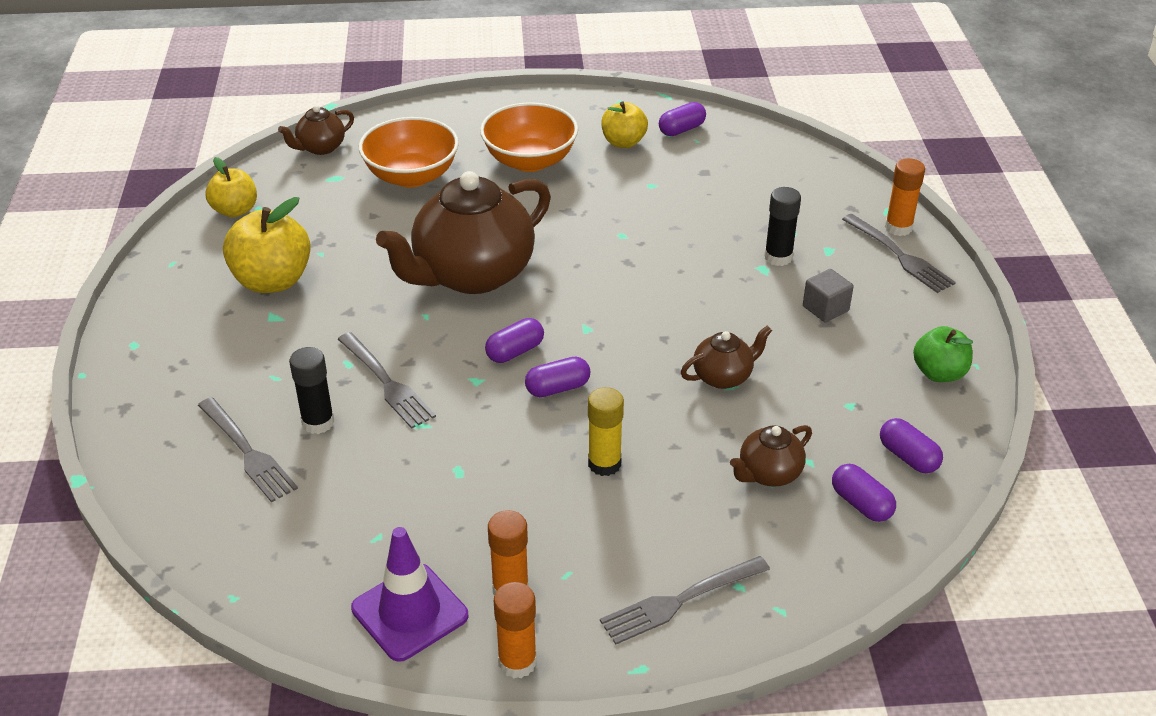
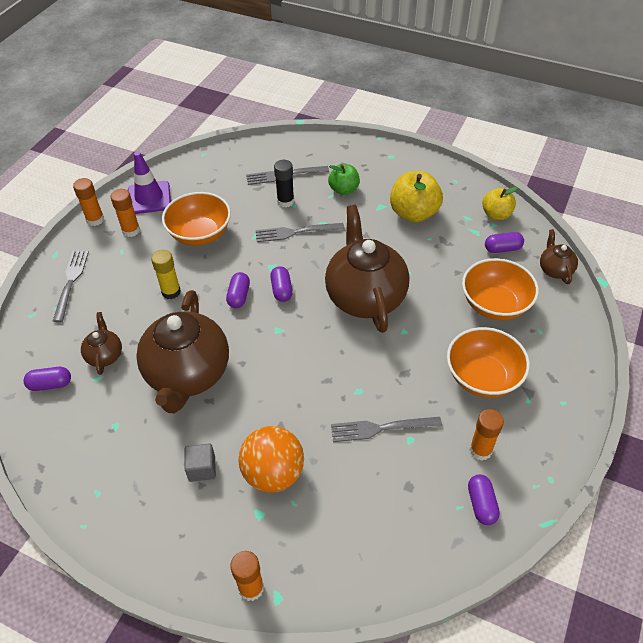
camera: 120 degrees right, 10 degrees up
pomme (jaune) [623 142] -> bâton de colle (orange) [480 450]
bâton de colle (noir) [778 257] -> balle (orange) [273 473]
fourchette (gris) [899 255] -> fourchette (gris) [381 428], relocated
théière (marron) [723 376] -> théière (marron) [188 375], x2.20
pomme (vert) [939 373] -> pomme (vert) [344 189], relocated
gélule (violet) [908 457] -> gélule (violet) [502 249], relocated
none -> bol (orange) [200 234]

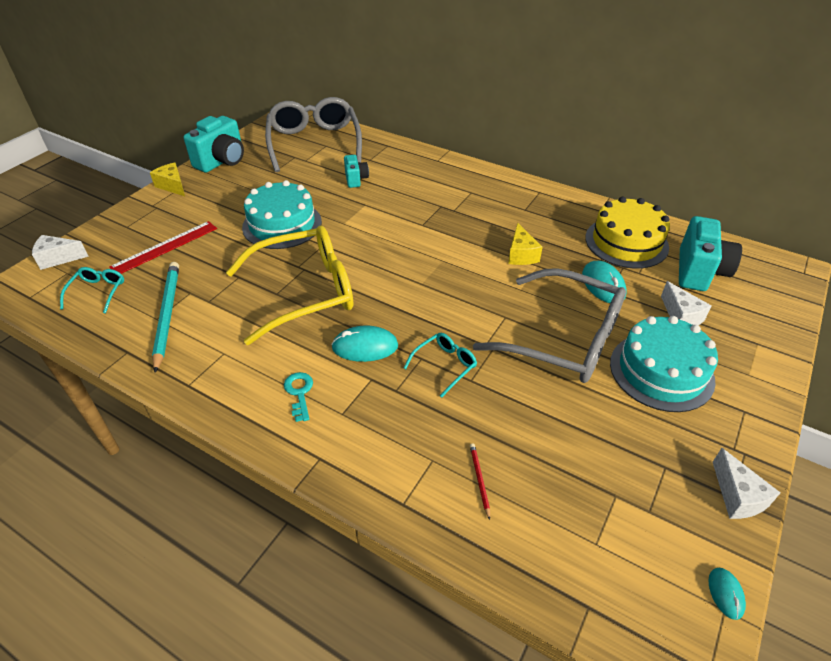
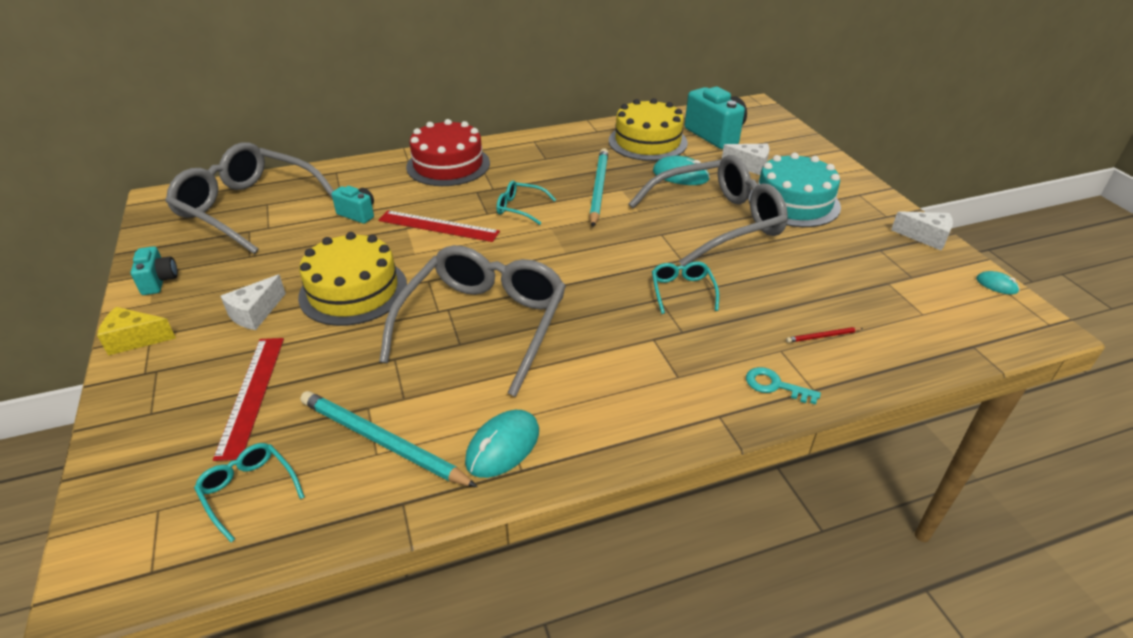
camera: 50 degrees left, 5 degrees down
appareil photo (turquoise) [222 161] -> appareil photo (turquoise) [159 281], x0.55
gâteau (turquoise) [282 224] -> gâteau (jaune) [353 291]
fromage (jaune) [521 254] -> crayon (turquoise) [598 189]
lunettes (jaune) [305 292] -> lunettes (gris) [483 324]
fromage (blanc) [58 258] -> fromage (blanc) [255 313], relocated
souris (turquoise) [365 347] -> souris (turquoise) [503 446], relocated
clé (turquoise) [299 393] -> clé (turquoise) [775 385], relocated
crayon (rouge) [479 480] -> crayon (rouge) [823 336], 45 degrees counterclockwise
none -> gâteau (rouge) [448 165]
none -> lunettes (turquoise) [520 208]
none -> règle (rouge) [438 226]

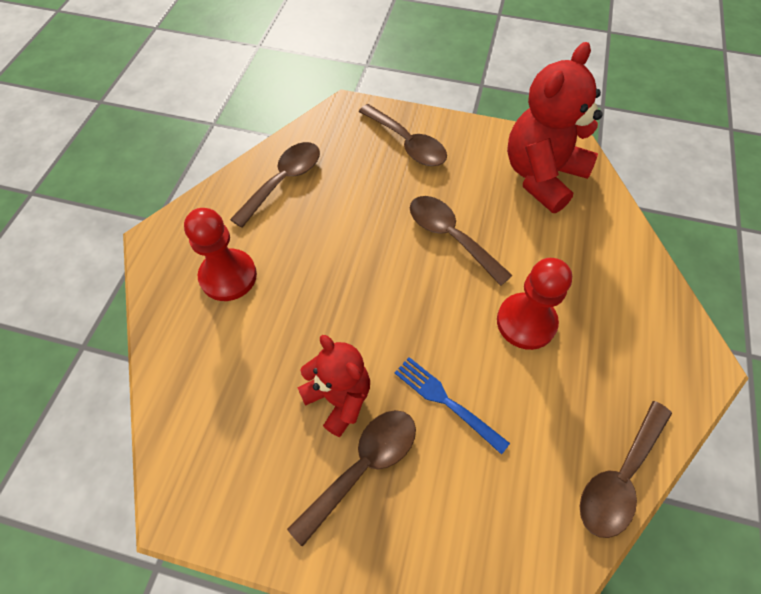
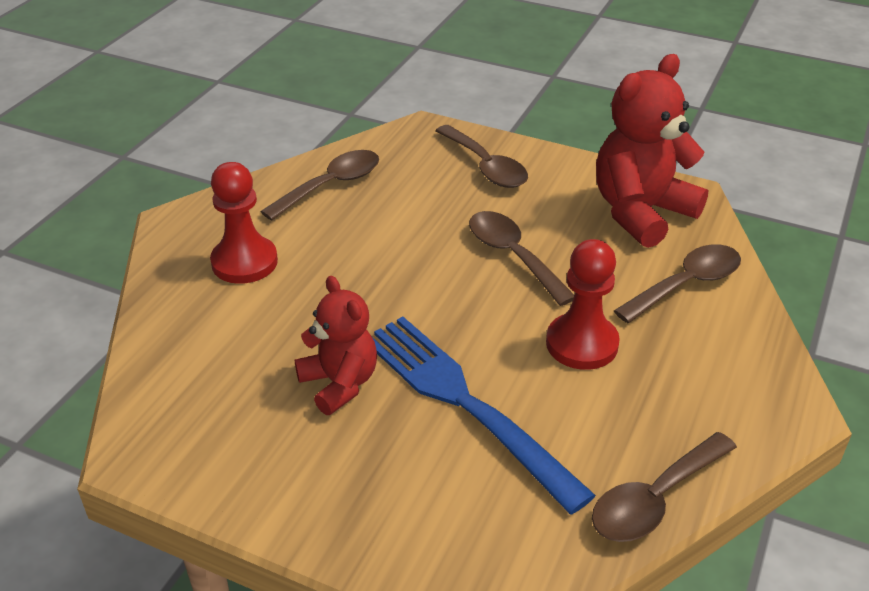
camera: 10 degrees right, 20 degrees down
fourchette (bleu) [446 401] -> fourchette (bleu) [464 403], x1.94
cuillère (marron) [363 467] -> cuillère (marron) [686 284], relocated

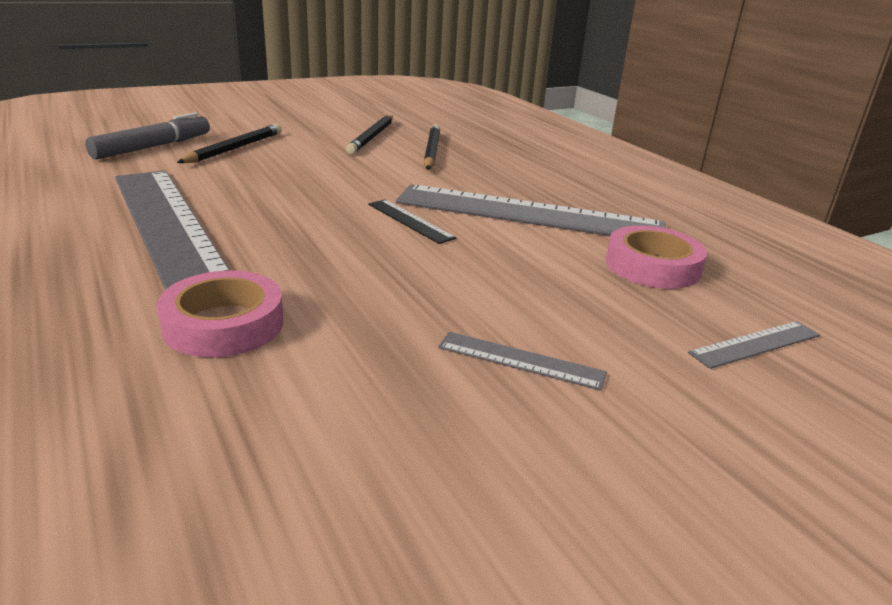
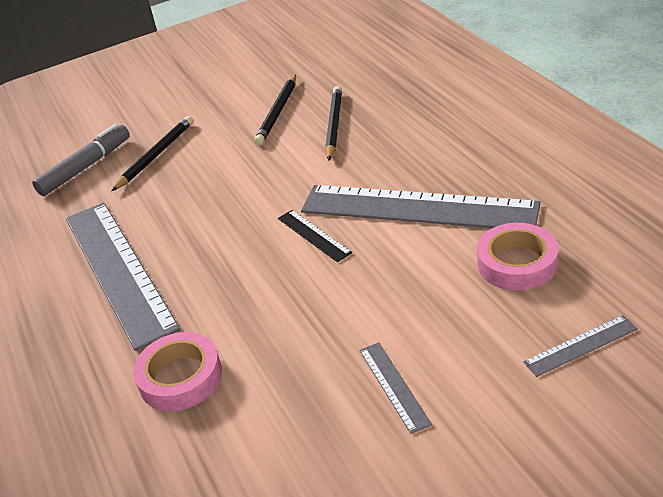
camera: 10 degrees right, 10 degrees up
règle (gris) [521 360] -> règle (gris) [394 386], 45 degrees clockwise

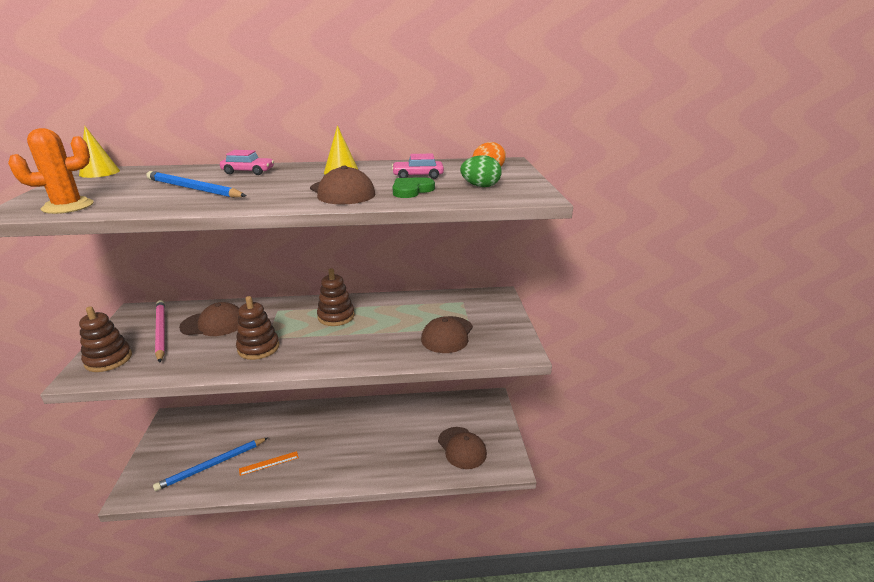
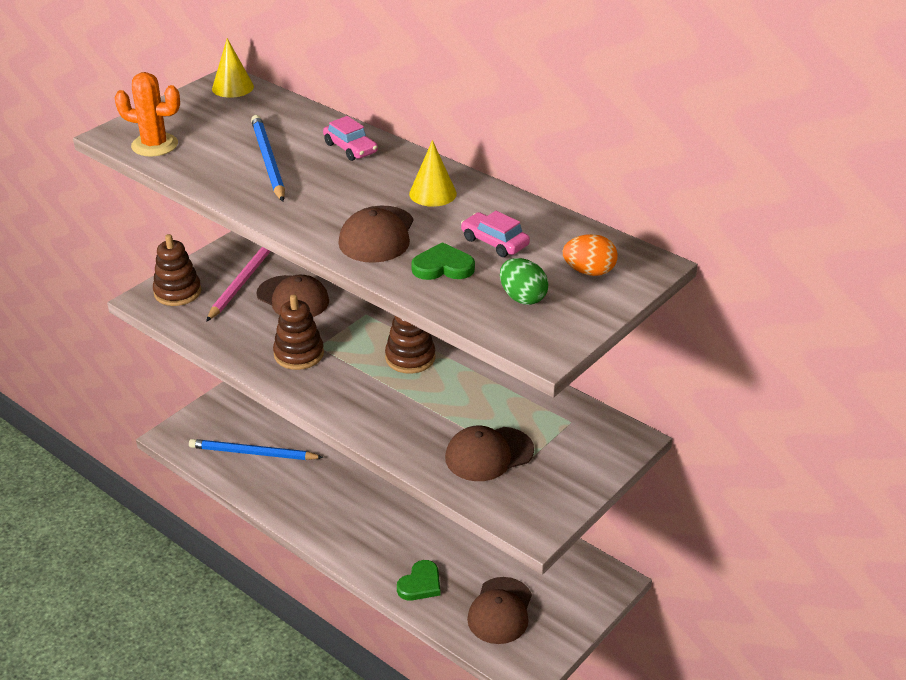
camera: 45 degrees right, 10 degrees up
règle (orange) [269 463] -> none
none -> cœur (vert) [420 584]

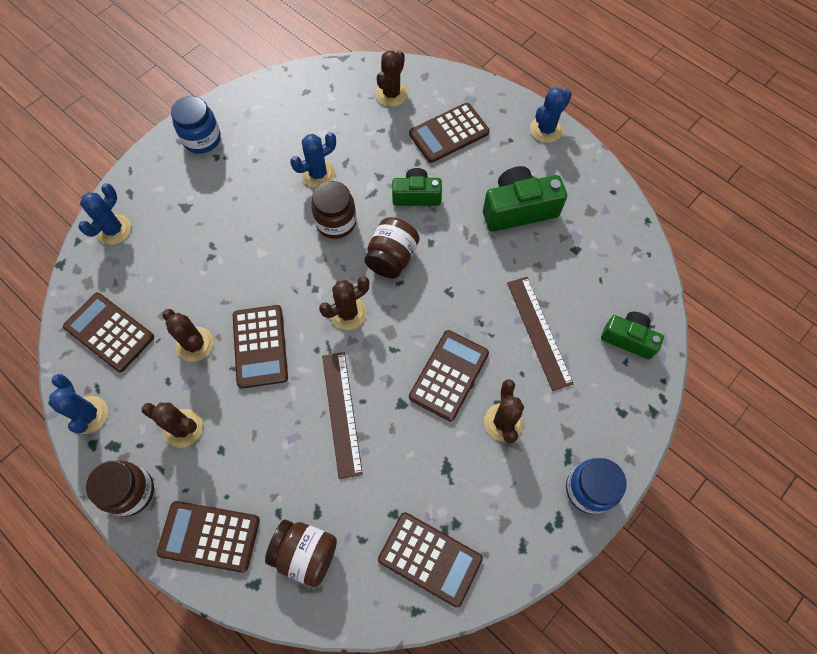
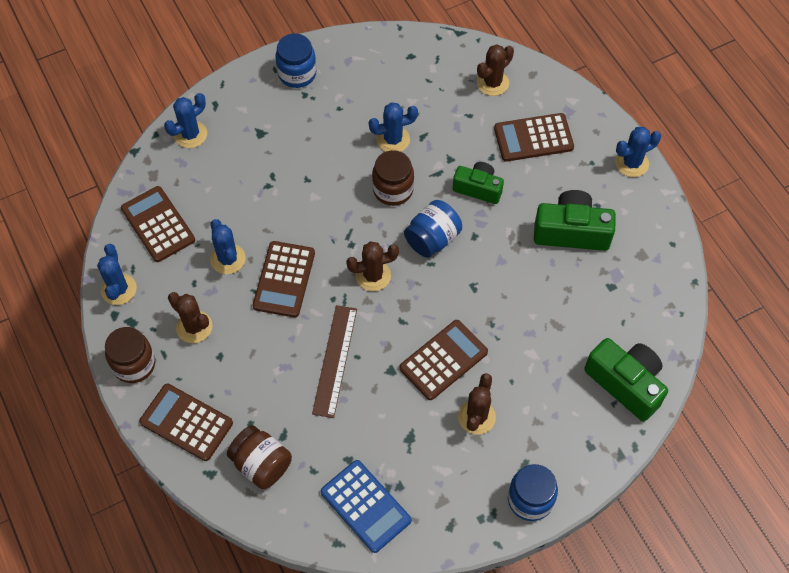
camera: 20 degrees right, 5 degrees down
bocal (marron) [392 258] -> bocal (bleu) [432 239]
règle (marron) [538 332] -> none
cactus (marron) [195 344] -> cactus (bleu) [228 259]
appareil photo (vert) [628 339] -> appareil photo (vert) [625 384], x1.54
calculatrice (marron) [430 558] -> calculatrice (bleu) [365 506]

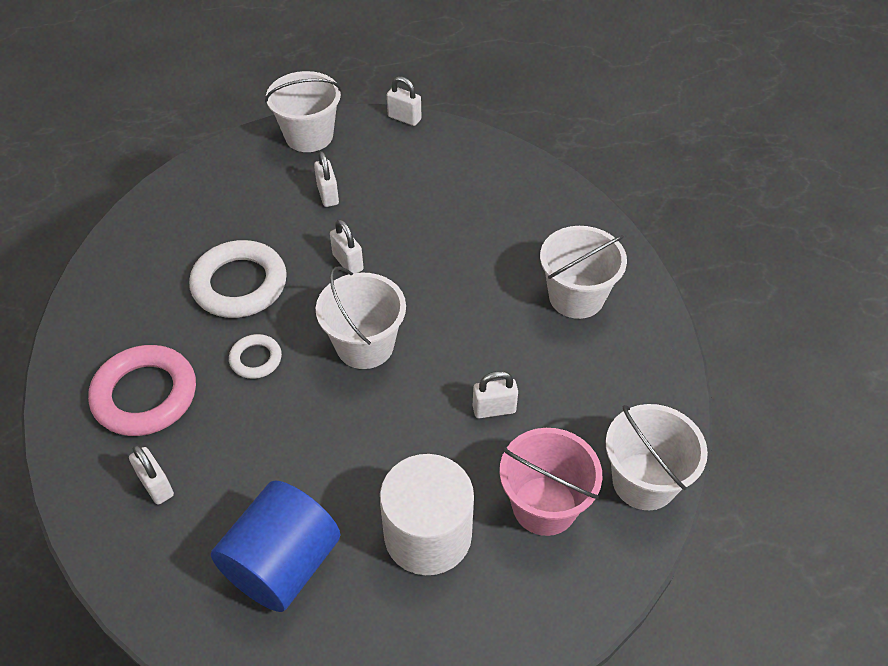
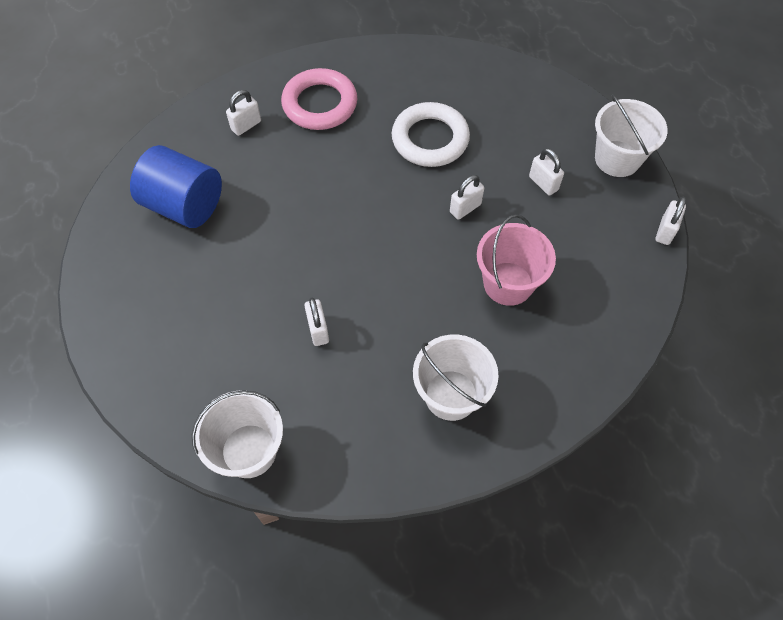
camera: 85 degrees right, 10 degrees up
cadenas (blanc) [328 195] -> cadenas (blanc) [543 183], 75 degrees clockwise
seau (blanc) [365 345] -> none
anneau (blanc) [256 359] -> none
seau (rose) [544 505] -> seau (rose) [508 283], relocated
cylindre (blanc) [428 535] -> none

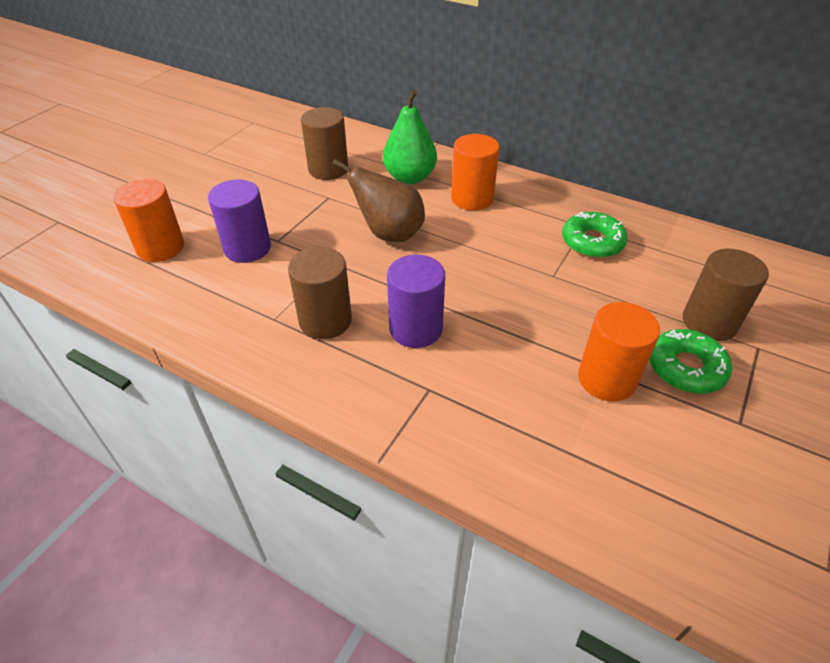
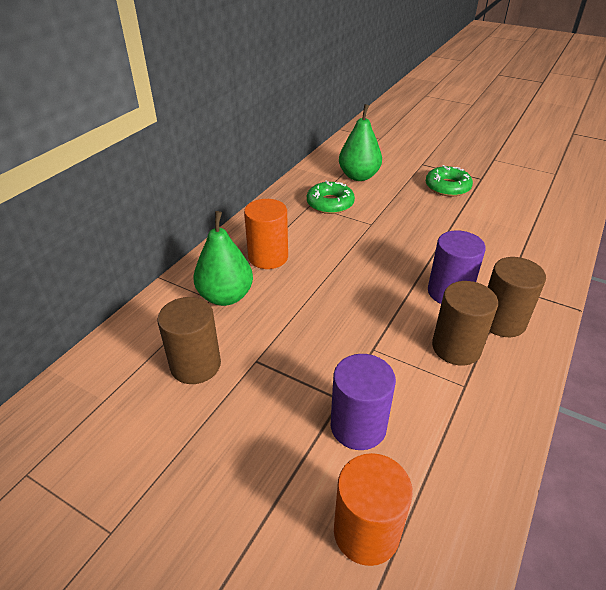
camera: 90 degrees left, 5 degrees down
poire (marron) [389 234] -> none
cylindre (marron) [709 322] -> cylindre (marron) [502 321], relocated
cylindre (orange) [606 379] -> none
none -> poire (vert) [359 176]

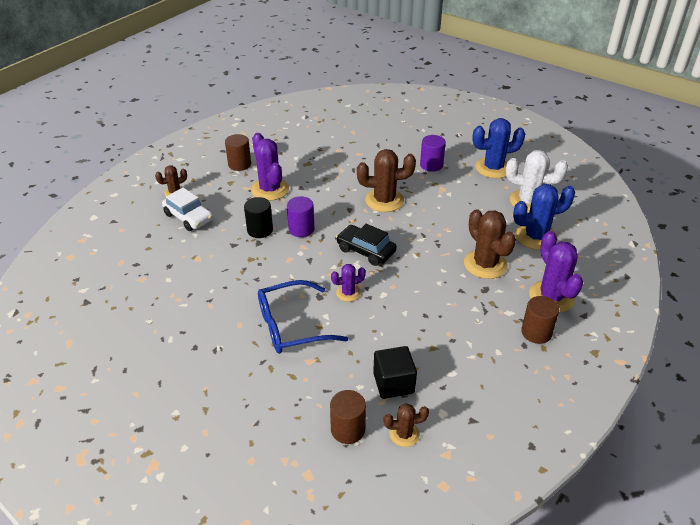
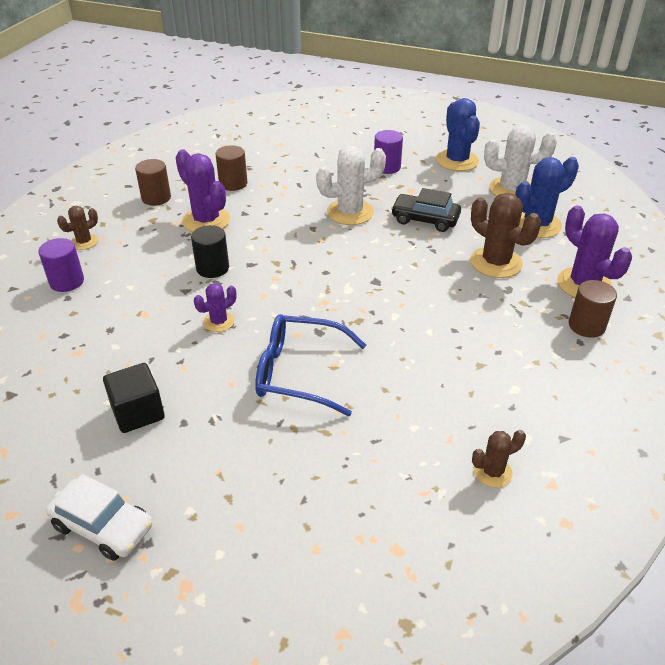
camera: 15 degrees left, 0 degrees up
cactus (bleu) [493 168] -> cactus (bleu) [457 161], 75 degrees counterclockwise
cactus (marron) [384 200] -> cactus (blanc) [350 212]
voiture (blanc) [188 217] -> voiture (blanc) [103 526], relocated
cylindre (violet) [301 229] -> cylindre (violet) [67 281], relocated
voiture (noir) [366 250] -> voiture (noir) [425 219], relocated
cactus (violet) [348 293] -> cactus (violet) [219 322], relocated
lunettes (bleu) [291 326] -> lunettes (bleu) [299 372], 45 degrees clockwise
cube (noir) [393 383] -> cube (noir) [138 412], relocated
cylindre (marron) [348 429] -> cylindre (marron) [233 183], relocated

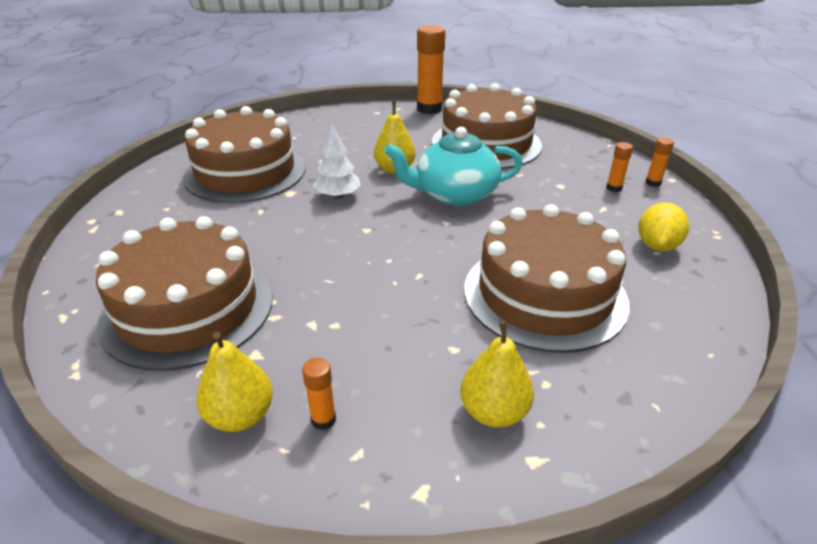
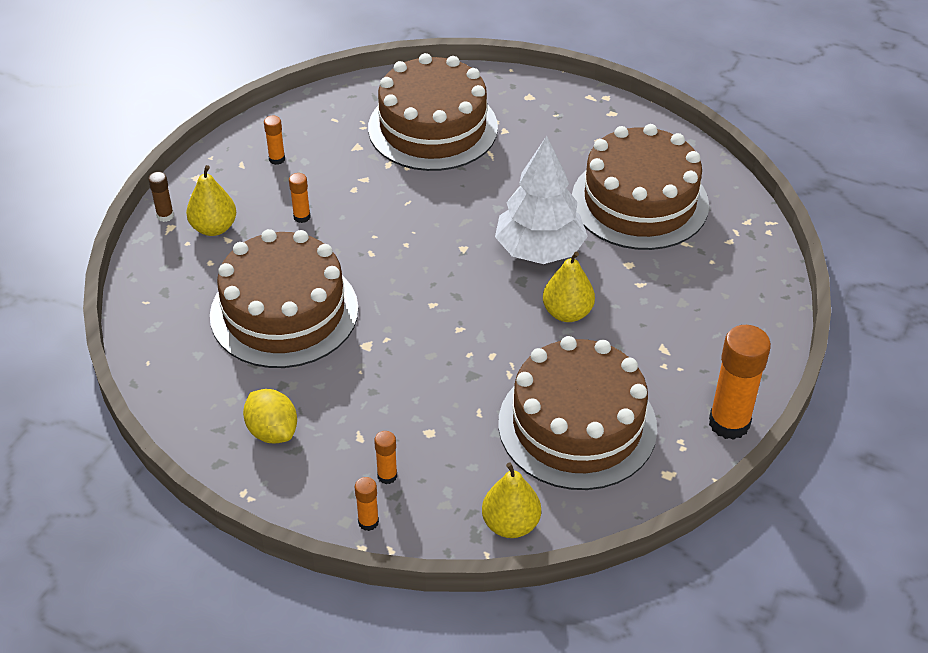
camera: 120 degrees right, 10 degrees up
arbre (blanc) [338 196] -> arbre (blanc) [539 250], x1.76
théière (turquoise) [454 194] -> none
poire (jaune) [240 416] -> poire (jaune) [510 524], relocated
none -> bâton de colle (marron) [165 216]
none -> bâton de colle (orange) [302 217]

